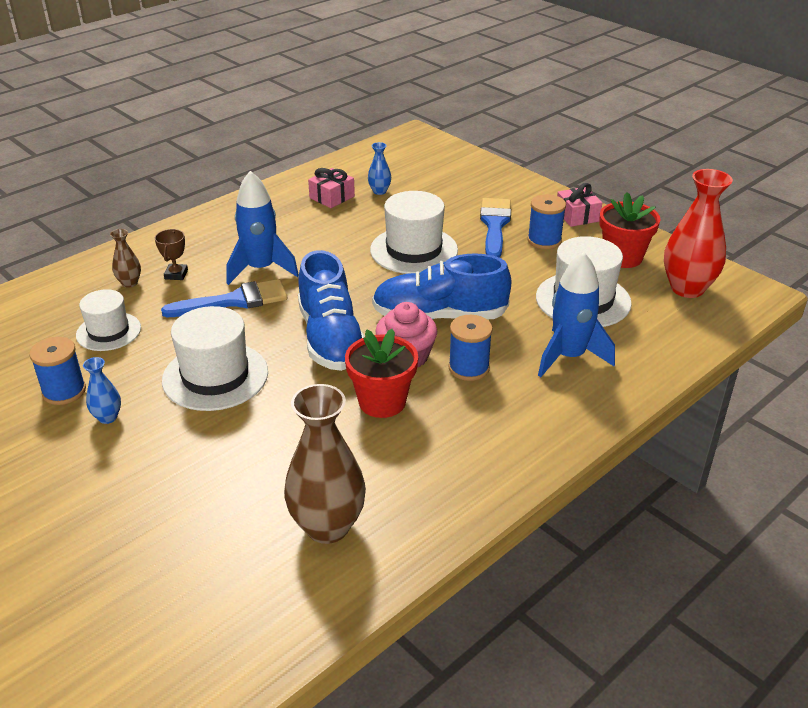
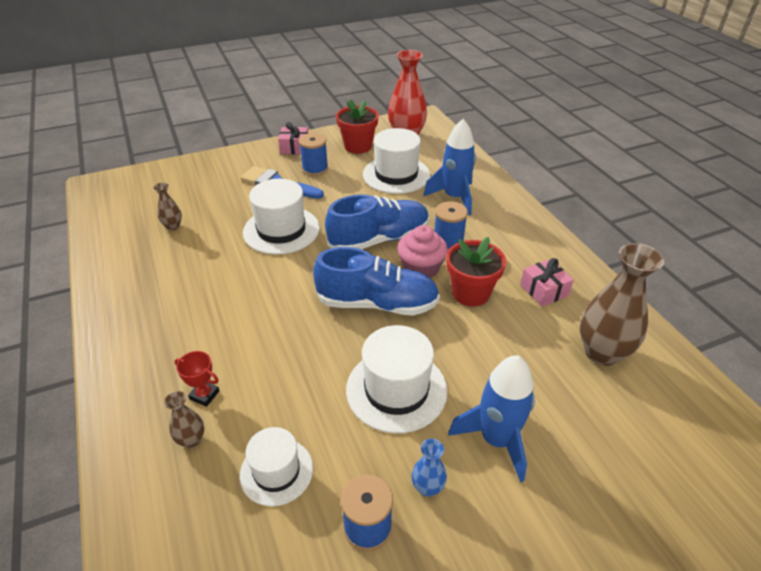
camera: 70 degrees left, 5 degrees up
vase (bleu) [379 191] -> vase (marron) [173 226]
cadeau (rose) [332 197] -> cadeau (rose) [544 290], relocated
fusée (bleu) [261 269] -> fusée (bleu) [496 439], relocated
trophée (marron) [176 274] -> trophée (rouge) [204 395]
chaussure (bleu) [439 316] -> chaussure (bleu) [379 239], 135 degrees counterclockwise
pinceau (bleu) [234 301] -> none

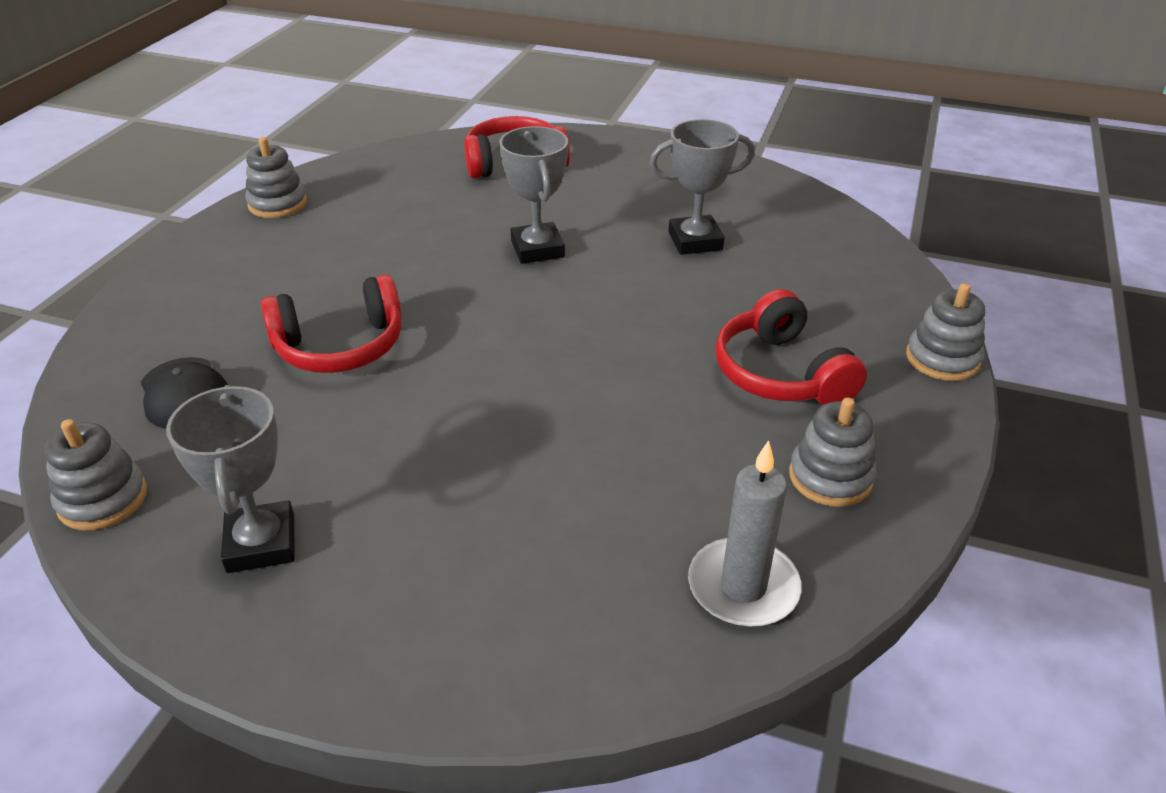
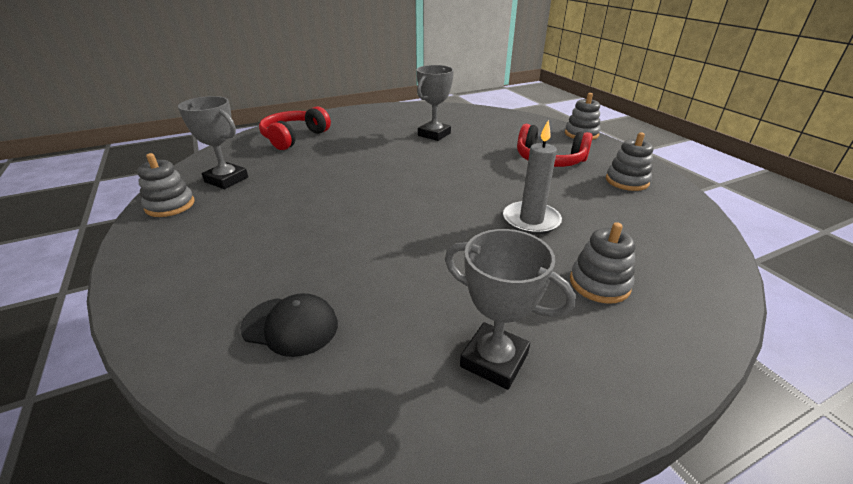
camera: 45 degrees left, 5 degrees down
trophée (gris) [537 249] -> trophée (gris) [226 180], relocated
casque audio (rouge) [340 346] -> none
jouet à empiler (gris) [103 499] -> jouet à empiler (gris) [599 284], relocated
bougie (gris) [743 587] -> bougie (gris) [531 220], relocated

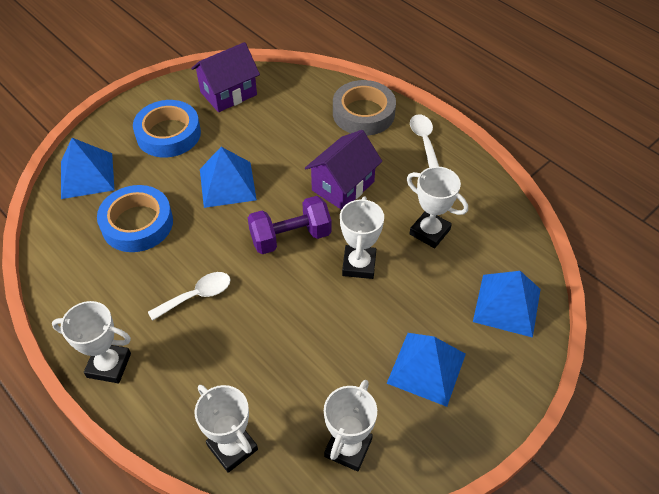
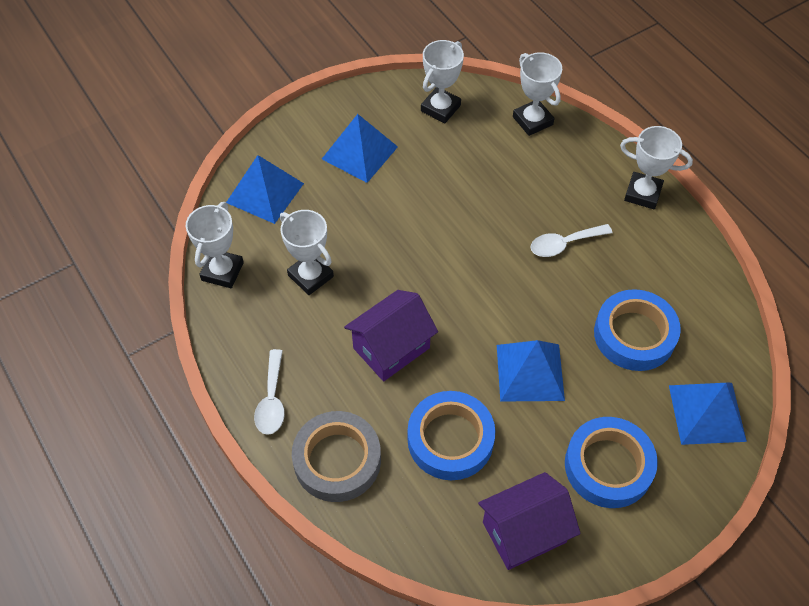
camera: 170 degrees left, 5 degrees up
haltère (violet) [290 237] -> none
trophée (blanc) [359 265] -> trophée (blanc) [222 271], relocated
none -> ruban adhésif (bleu) [450 439]

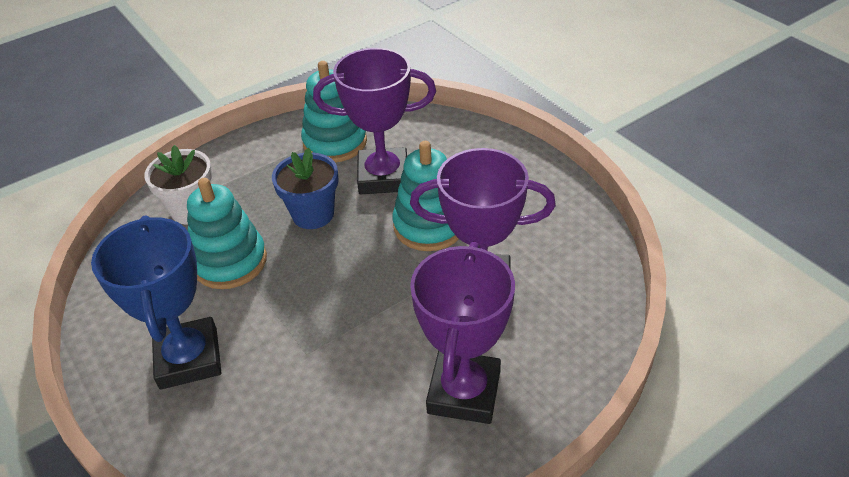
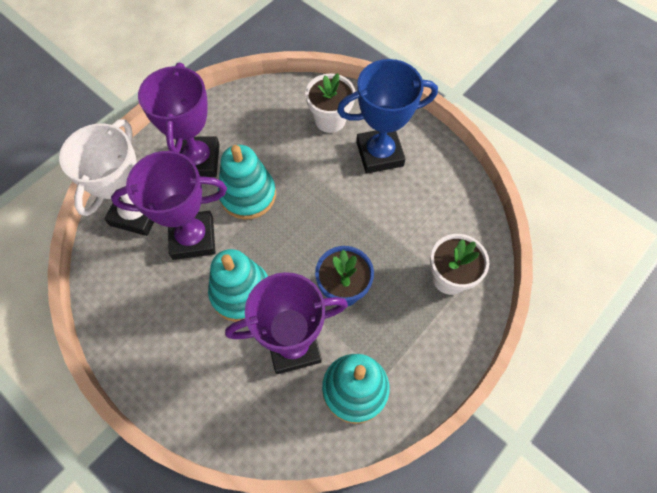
camera: 165 degrees right, 20 degrees up
jouet à empiler (turquoise) [230 261] -> jouet à empiler (turquoise) [248 195], relocated
trophée (bleu) [189 358] -> trophée (bleu) [379 154], 75 degrees counterclockwise
none -> pot de fleurs (blanc) [330 120]
none -> trophée (blanc) [137 213]

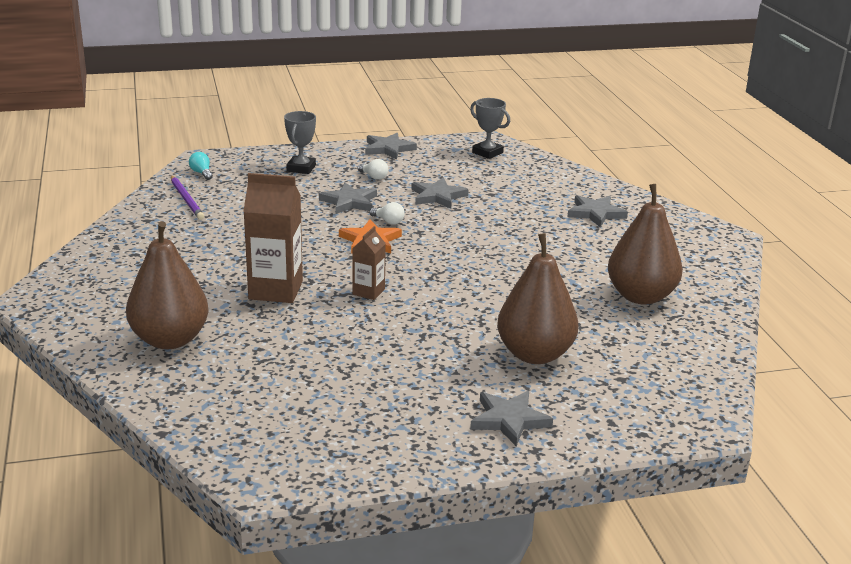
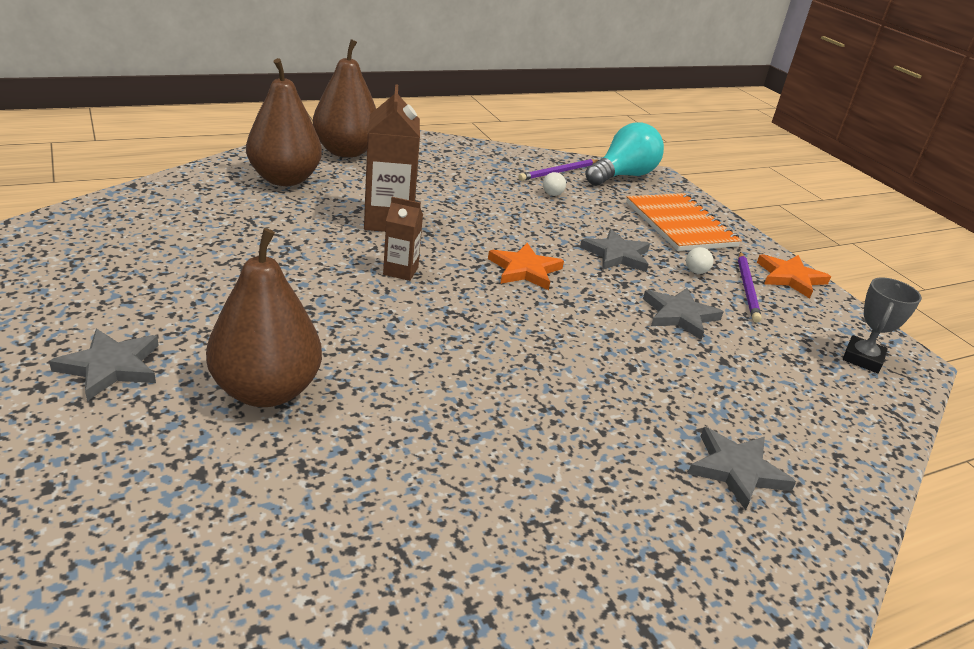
camera: 75 degrees right, 5 degrees up
trophée (gris) [301 168] -> carnet (orange) [680 224]
étoile (gris) [388 149] -> étoile (orange) [790 278]
ampoule (turquoise) [201 173] -> ampoule (turquoise) [622 176], x2.41
poire (marron) [641 296] -> poire (marron) [346 152], relocated
ampoule (blanc) [388 221] -> ampoule (blanc) [554 192], relocated
none -> crayon (violet) [747 288]

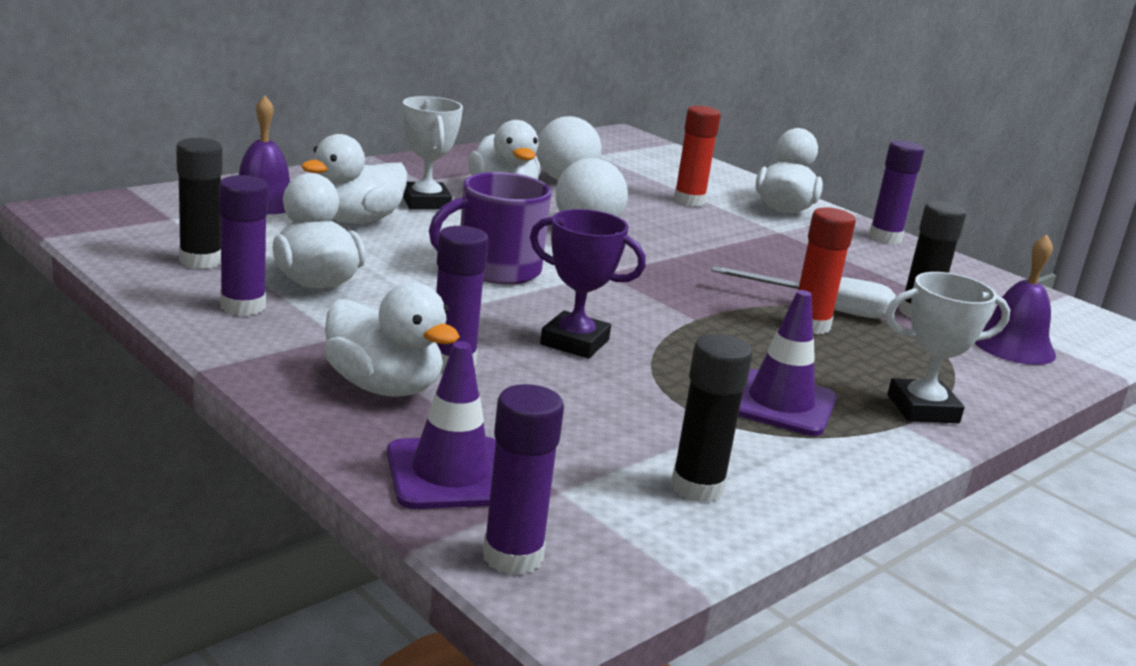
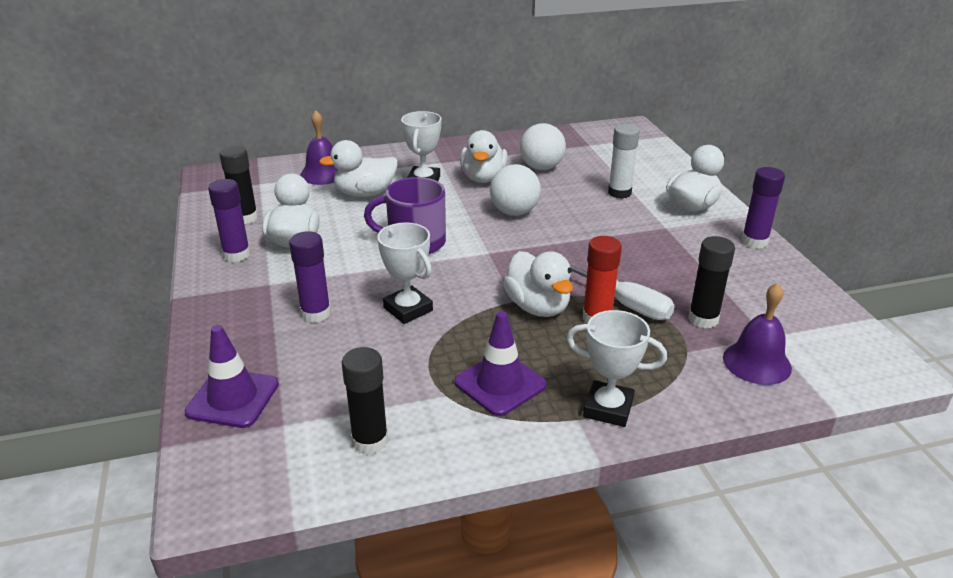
camera: 30 degrees right, 10 degrees up
bâton de colle (rouge) [689 201] -> bâton de colle (blanc) [619 193]
trophée (violet) [574 342] -> trophée (blanc) [408 309]
canard (blanc) [384 387] -> canard (blanc) [538 307], relocated
bâton de colle (violet) [513 556] -> none

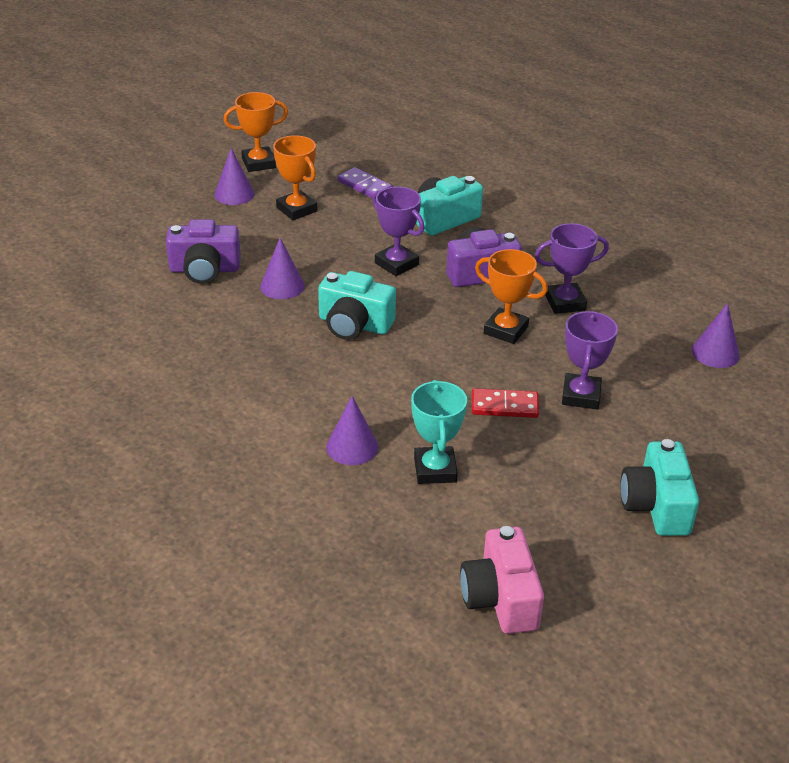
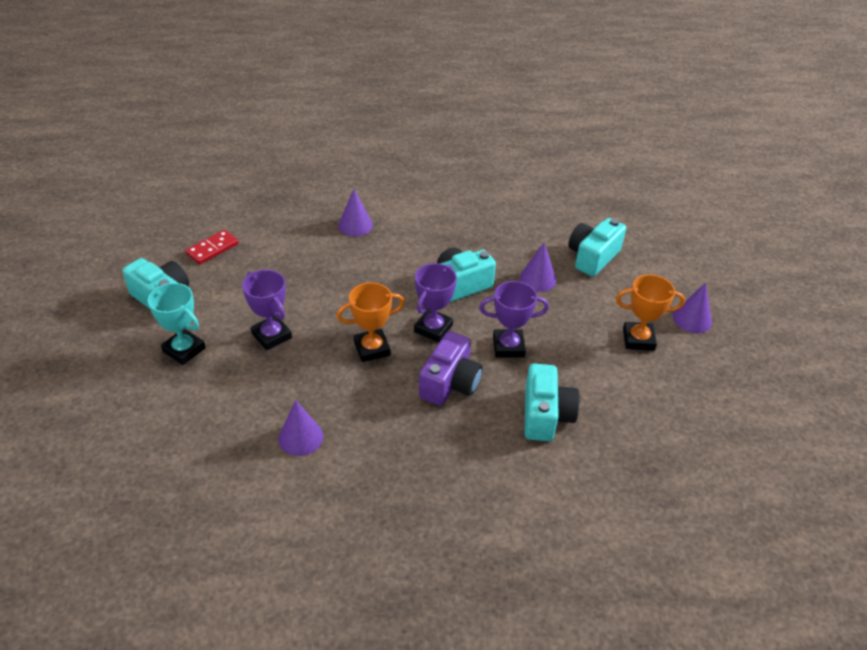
camera: 130 degrees right, 5 degrees up
trophée (orange) [258 163] -> none
domino (violet) [364 186] -> none
appareil photo (violet) [204 270] -> appareil photo (turquoise) [592 257]
trophée (violet) [565 302] -> trophée (violet) [433 328], relocated
cône (violet) [715 353] -> cône (violet) [300 437], relocated
trophée (turquoise) [435 470] -> trophée (turquoise) [184 350], relocated
domino (rouge) [504 406] -> domino (rouge) [212 249], relocated
appareil photo (rose) [500 598] -> none

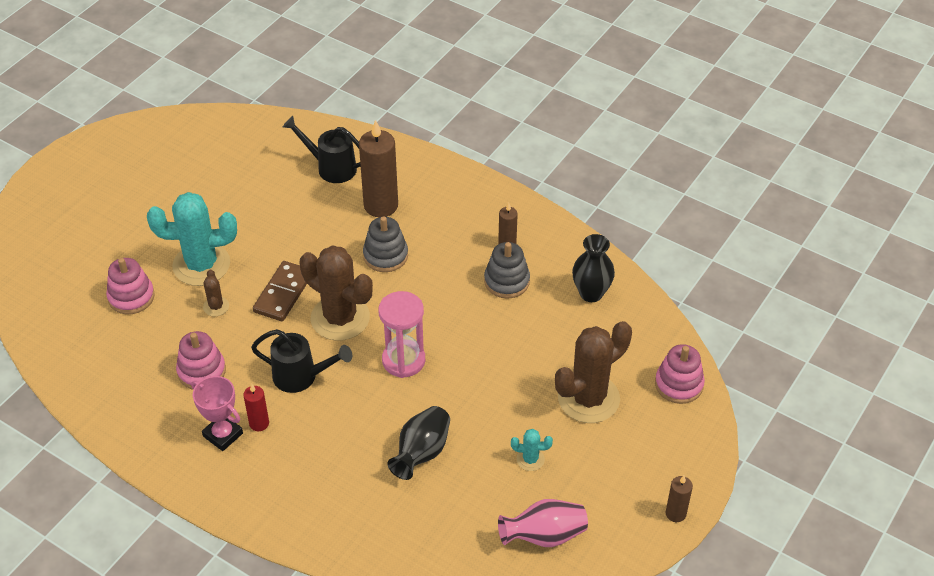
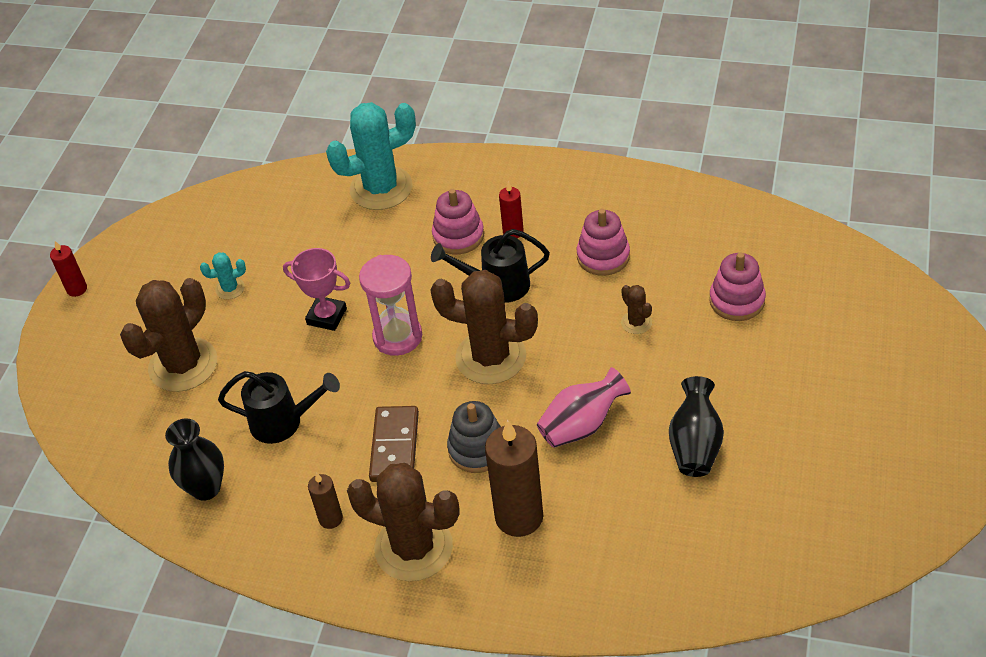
camera: 165 degrees right, 0 degrees up
arrosoir (noir) [331 167] -> arrosoir (noir) [283 422], relocated
cactus (turquoise) [201 265] -> cactus (turquoise) [381 188], relocated
jouet à empiler (gris) [506 281] -> none
domino (marron) [283 293] -> domino (marron) [395 446], relocated
jouet à empiler (rose) [679 384] -> jouet à empiler (rose) [458 236], relocated
trophée (rose) [223 435] -> trophée (rose) [327 316], relocated
vase (noir) [421 453] -> vase (noir) [695 445], relocated
bougie (marron) [675 513] -> bougie (rouge) [77 289]
vase (rose) [544 535] -> vase (rose) [582 425], relocated
none -> cactus (marron) [413 548]

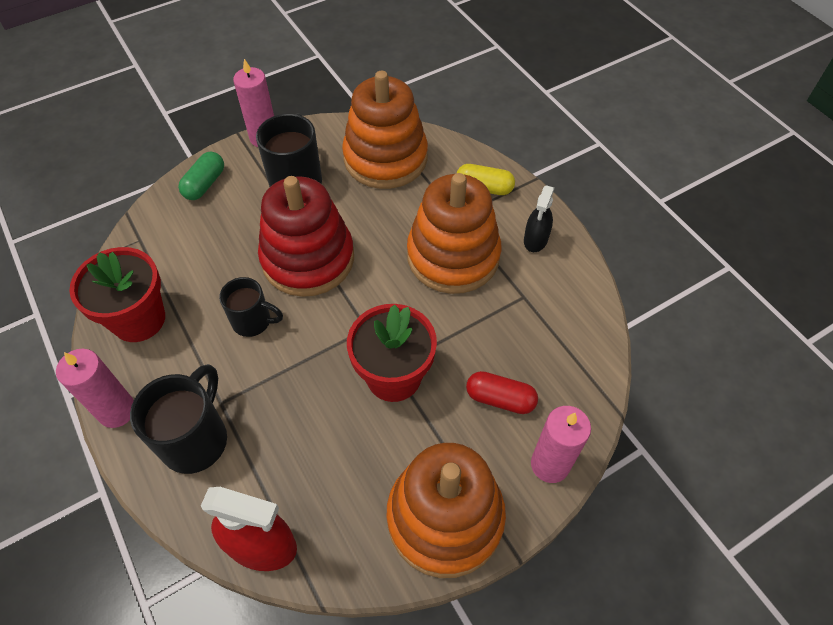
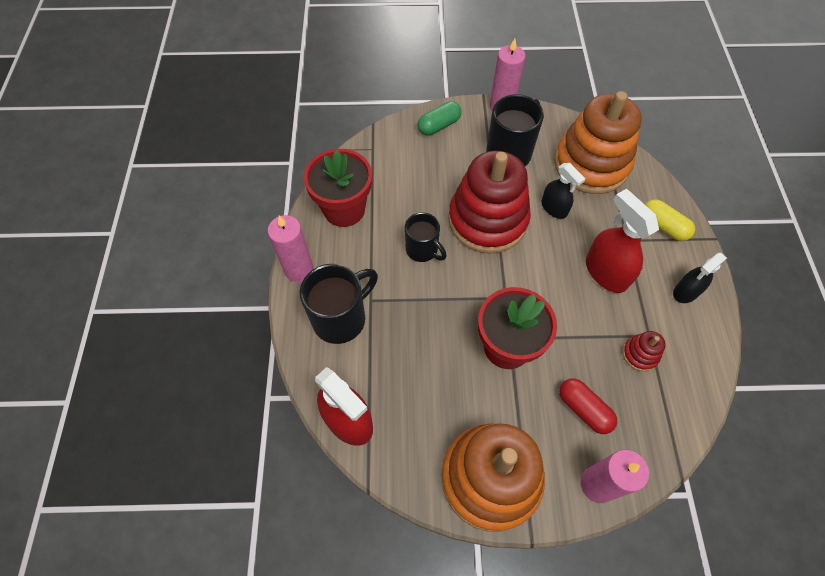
camera: 30 degrees right, 5 degrees up
jouet à empiler (orange) [453 256] -> vaporisateur (rouge) [605 272]
none -> vaporisateur (noir) [554 208]
none -> jouet à empiler (rouge) [640 354]

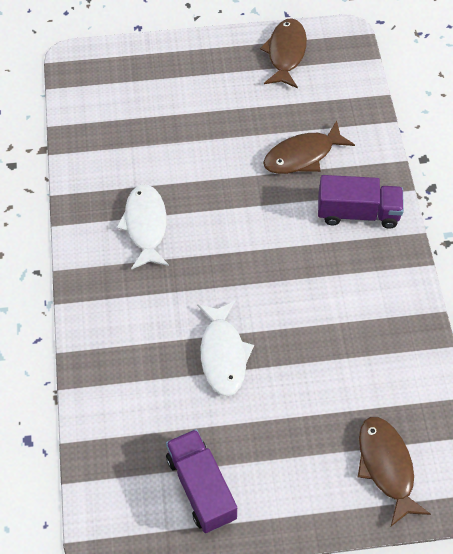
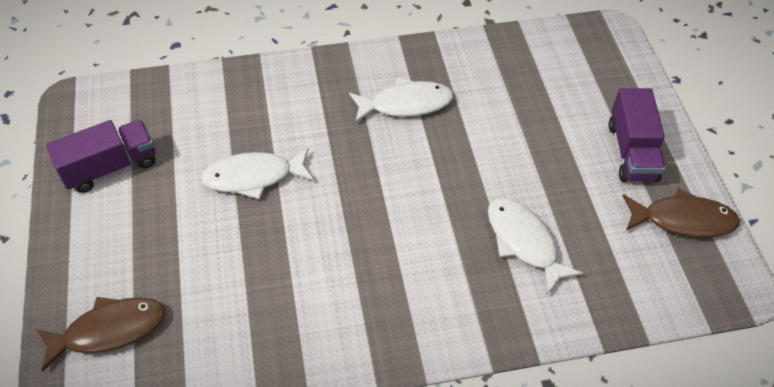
camera: 85 degrees right, 5 degrees down
poisson (marron) [302 155] -> poisson (blanc) [524 242]
camion (violet) [358 213] -> camion (violet) [632 151], relocated

